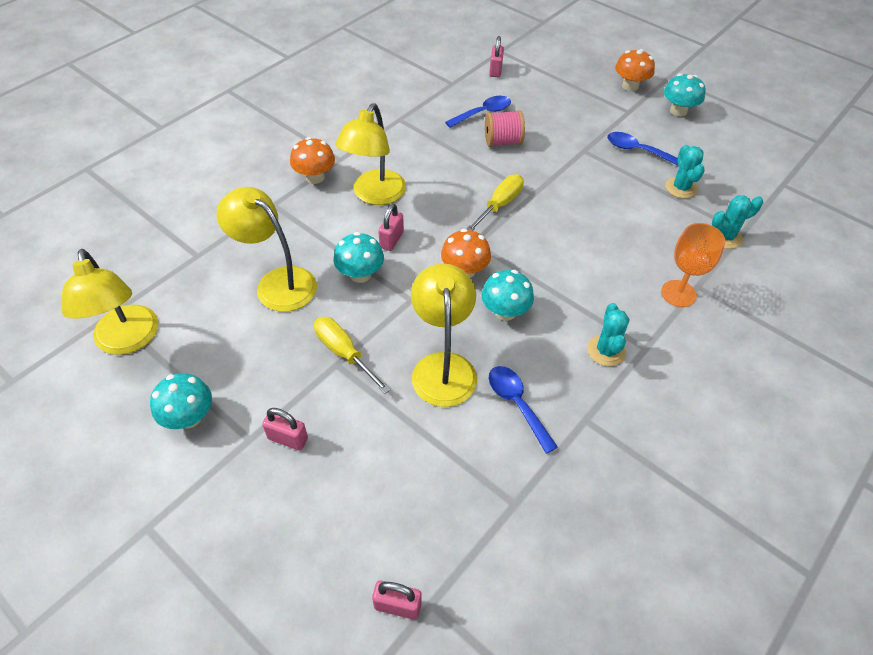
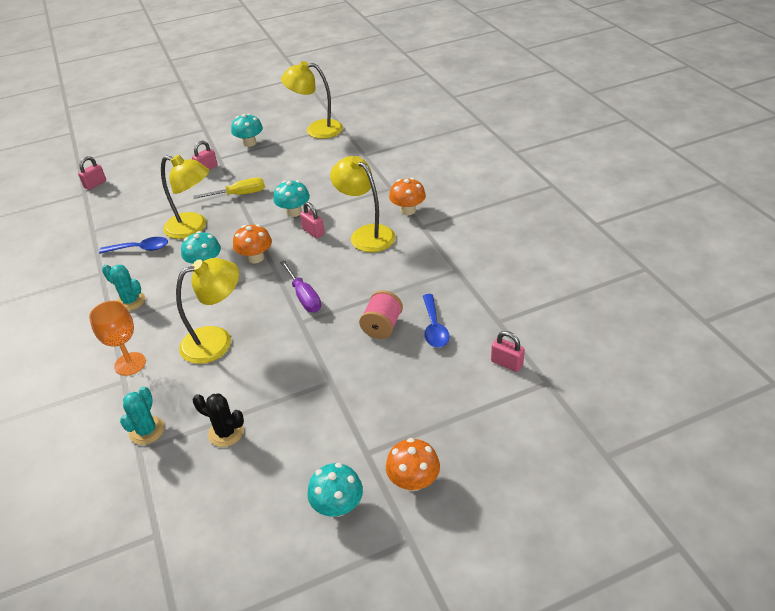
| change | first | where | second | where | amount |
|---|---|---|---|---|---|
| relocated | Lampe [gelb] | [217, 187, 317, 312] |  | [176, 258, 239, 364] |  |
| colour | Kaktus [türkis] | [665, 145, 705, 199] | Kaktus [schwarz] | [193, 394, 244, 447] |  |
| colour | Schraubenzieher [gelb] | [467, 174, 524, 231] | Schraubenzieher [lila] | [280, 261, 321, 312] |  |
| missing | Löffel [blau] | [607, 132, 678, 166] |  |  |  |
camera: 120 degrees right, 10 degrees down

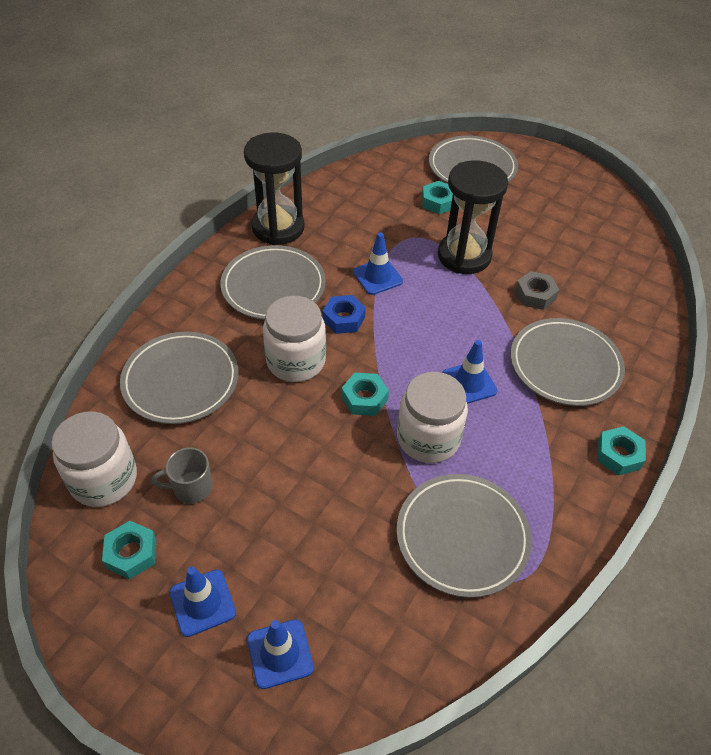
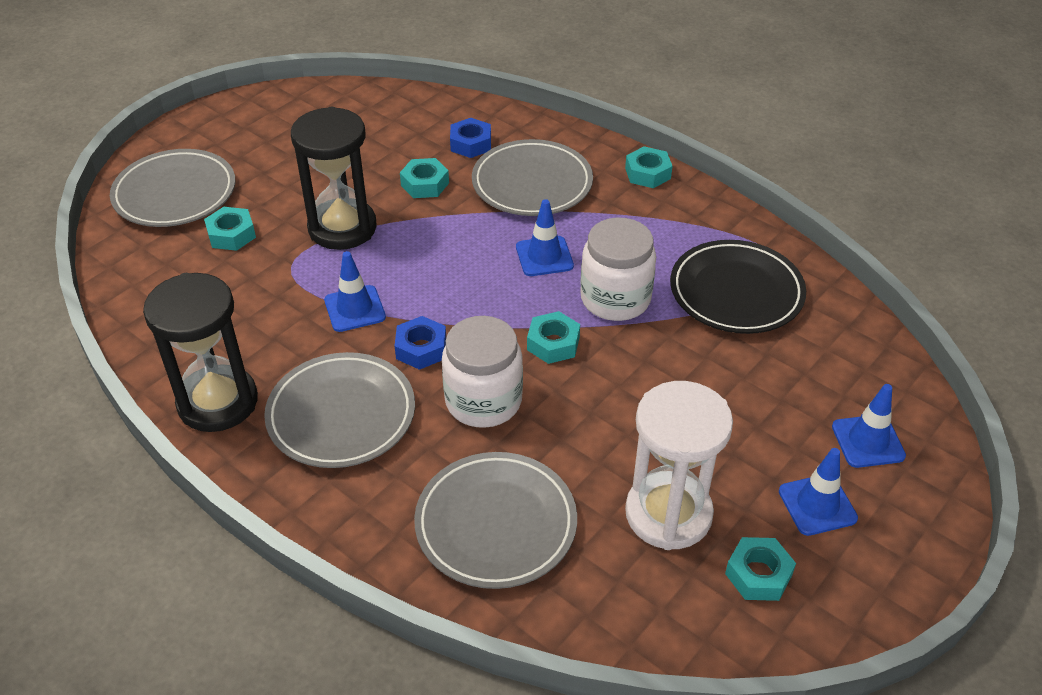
| change | first | where | second | where | amount |
|---|---|---|---|---|---|
| colour | Sechskantmutter [grau] | [515, 271, 559, 310] | Sechskantmutter [türkis] | [400, 158, 449, 198] |  |
| appeared |  |  | Sechskantmutter [blau] | [450, 118, 491, 158] |  |
| exchanged | Tasse [grau] | [151, 447, 213, 504] | Sanduhr [weiß] | [625, 381, 733, 550] |  |
| colour | Teller [grau] | [397, 474, 532, 598] | Teller [schwarz] | [670, 240, 806, 334] |  |
| missing | Einmachglas [weiß] | [51, 411, 137, 507] |  |  |  |
camera: 80 degrees left, 5 degrees down

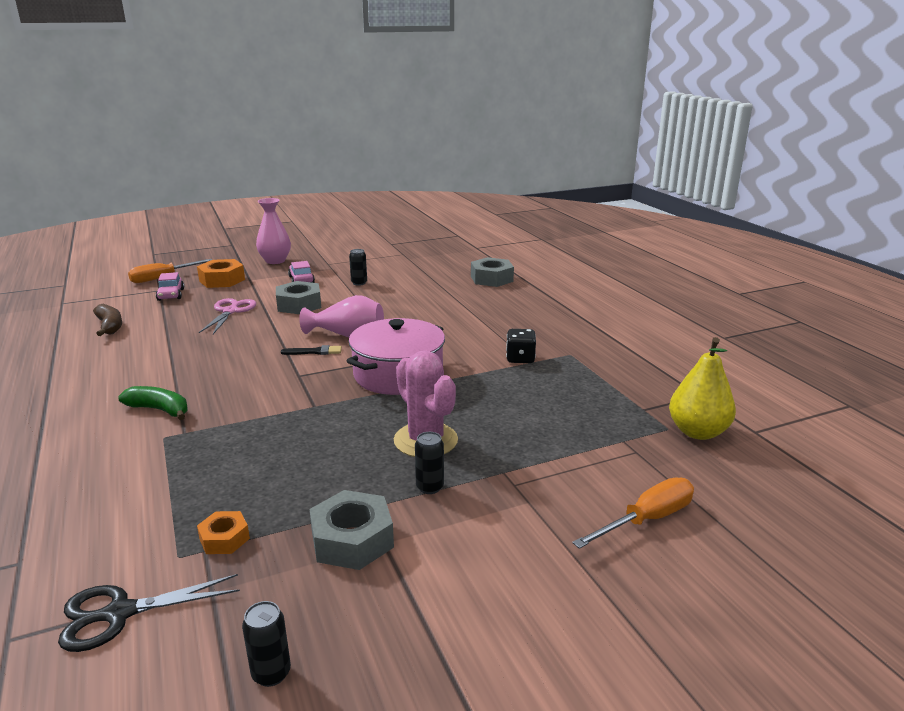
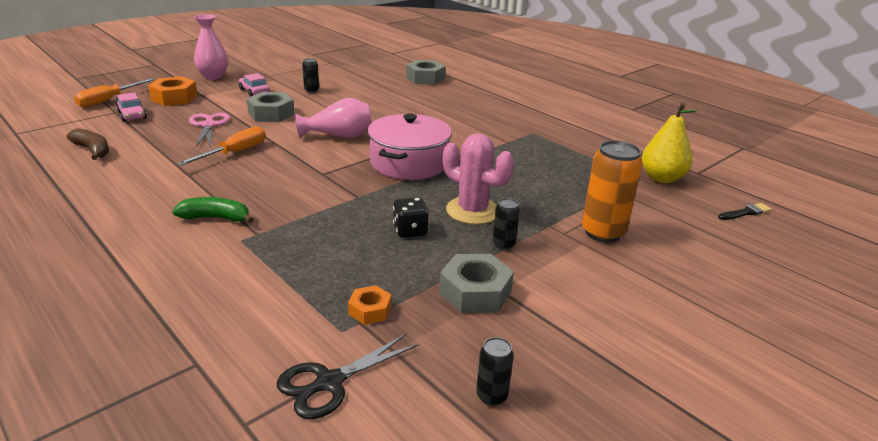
| change | first | where | second | where | amount |
|---|---|---|---|---|---|
| relocated | Schraubenzieher [orange] | [572, 477, 694, 549] |  | [177, 126, 266, 166] |  |
| relocated | Spielwürfel [schwarz] | [506, 329, 536, 363] |  | [393, 197, 429, 238] |  |
| appeared |  |  | Dose [orange] | [582, 140, 642, 243] |  |
| relocated | Pinsel [schwarz] | [281, 345, 342, 355] |  | [718, 203, 772, 220] |  |
camera: 20 degrees left, 5 degrees up

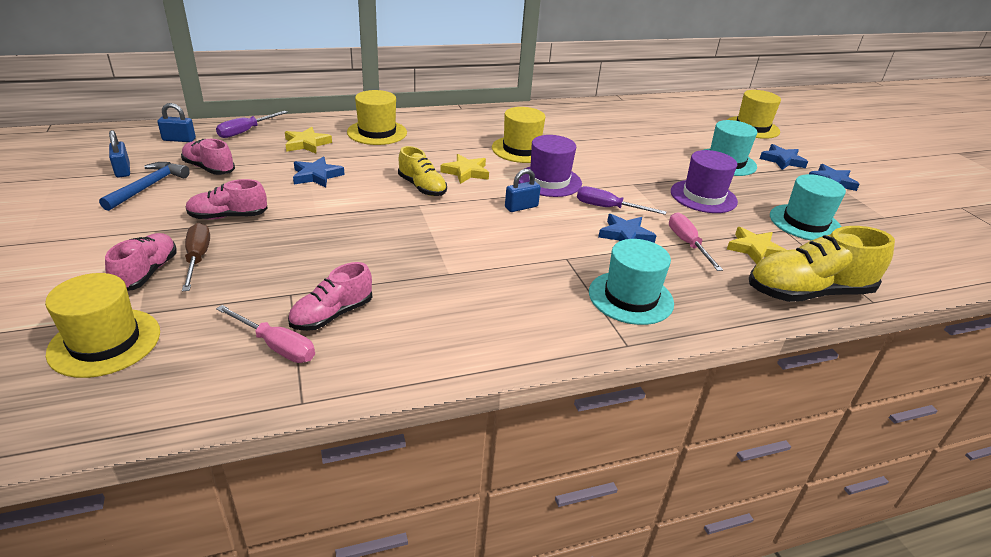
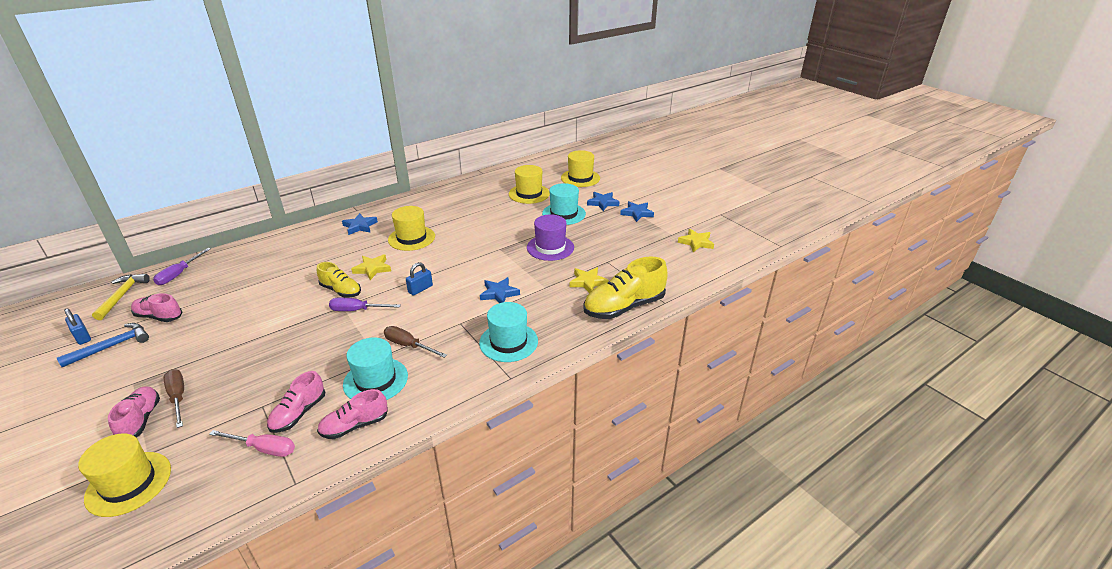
| change | first | where | second | where | amount |
|---|---|---|---|---|---|
| spun | Hammer [blau] | [99, 162, 190, 211] |  | [57, 323, 149, 367] | 45 degrees clockwise |
| exchanged | Vorhängeschloss [blau] | [157, 103, 196, 142] | Hammer [gelb] | [92, 274, 150, 320] |  |
| relocated | Schuh [rosa] | [186, 179, 268, 220] |  | [317, 389, 388, 439] |  |
| relocated | Schraubenzieher [lila] | [577, 186, 666, 215] |  | [329, 297, 401, 311] |  |
| relocated | Stern [blau] | [293, 156, 345, 188] |  | [342, 213, 378, 235] |  |
| relocated | Hut [türkis] | [770, 174, 846, 241] |  | [343, 337, 408, 400] |  |
| appeared |  |  | Schraubenzieher [braun] | [384, 326, 447, 358] |  |
| relocated | Hut [gelb] | [347, 90, 407, 145] |  | [509, 165, 550, 204] |  |
| relocated | Stern [gelb] | [285, 127, 332, 154] |  | [678, 229, 714, 252] |  |
| missing | Hut [lila] | [519, 135, 582, 197] |  |  |  |
| missing | Schraubenzieher [rosa] | [669, 212, 723, 271] |  |  |  |
camera: 15 degrees left, 0 degrees up

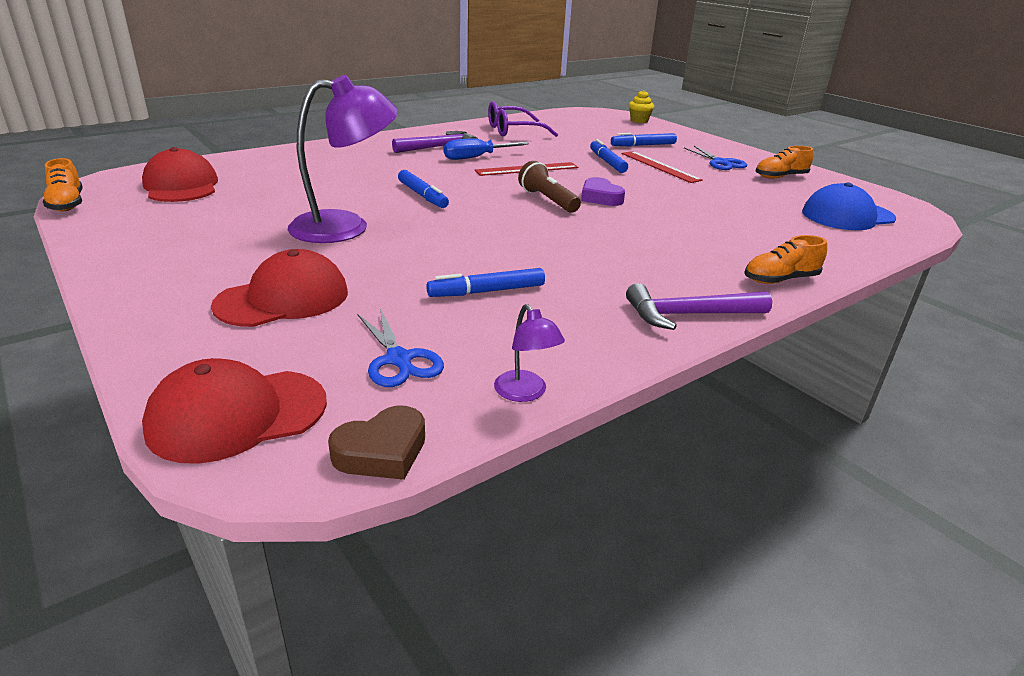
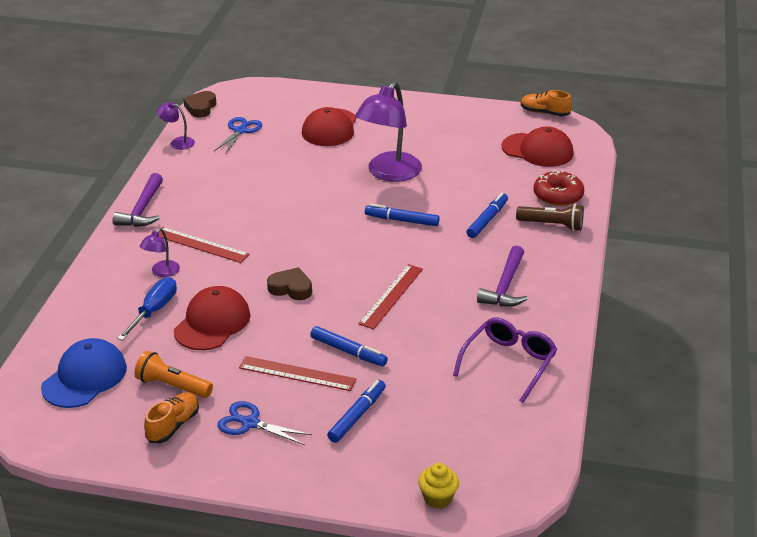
| change | first | where | second | where | amount |
|---|---|---|---|---|---|
| spun | Hammer [lila] | [626, 283, 772, 330] |  | [112, 173, 163, 227] | 150 degrees clockwise |
| relocated | Schraubenzieher [blau] | [444, 139, 529, 160] |  | [117, 277, 177, 341] |  |
| appeared |  |  | Taschenlampe [orange] | [134, 351, 213, 398] |  |
| appeared |  |  | Lampe [lila] | [140, 228, 180, 277] |  |
| appeared |  |  | Lineal [rot] | [159, 227, 249, 263] |  |
| relocated | Kappe [rot] | [142, 358, 327, 464] |  | [174, 286, 251, 350] |  |
| spun | Schere [blau] | [358, 309, 444, 387] |  | [214, 117, 262, 154] | 90 degrees clockwise |
| colour | Herz [lila] | [581, 177, 625, 206] | Herz [braun] | [267, 267, 312, 300] |  |
| relocated | Filzstift [blau] | [426, 268, 545, 297] |  | [467, 193, 508, 238] |  |
| relocated | Taschenlampe [braun] | [518, 161, 581, 213] |  | [516, 204, 584, 231] |  |
| appeared |  |  | Donut [rot] | [534, 170, 584, 206] |  |
| missing | Schuh [orange] | [744, 235, 827, 284] |  |  |  |
camera: 140 degrees right, 5 degrees up

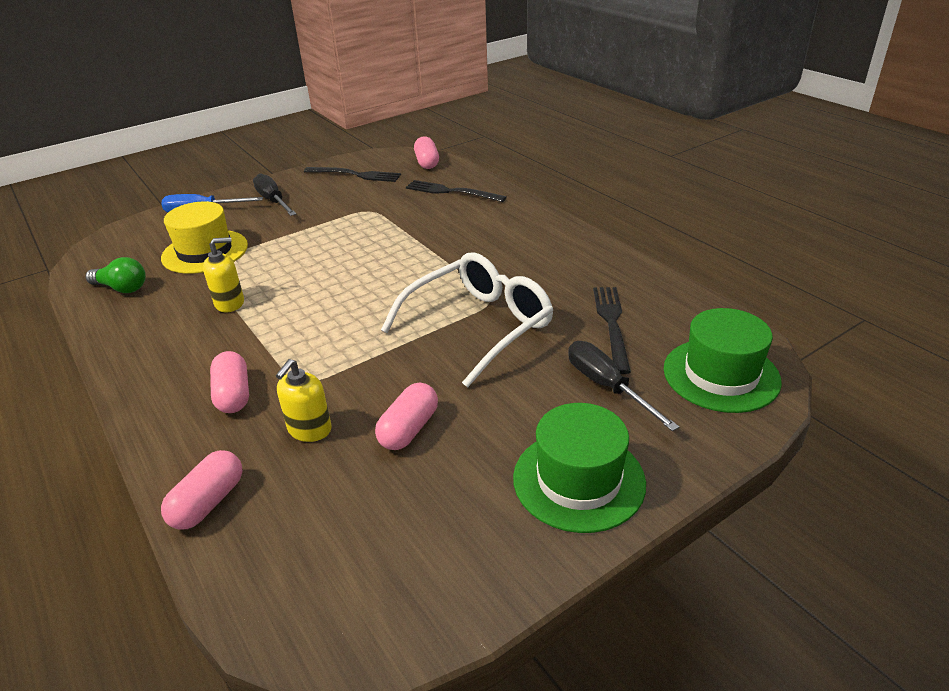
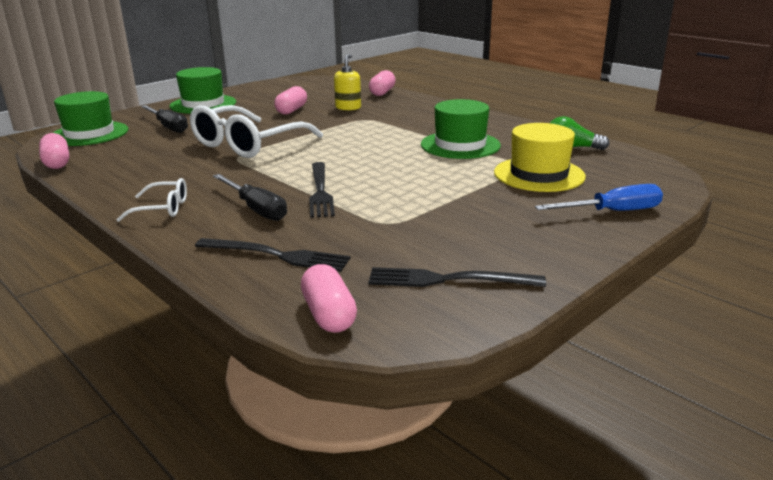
| change | first | where | second | where | amount |
|---|---|---|---|---|---|
| relocated | Kapsel [rosa] | [210, 351, 249, 413] |  | [39, 133, 69, 169] |  |
| appeared |  |  | Brille [weiß] | [116, 178, 187, 222] |  |
| relocated | Schraubenzieher [schwarz] | [253, 173, 296, 216] |  | [213, 174, 287, 221] |  |
| relocated | Gabel [schwarz] | [593, 287, 631, 374] |  | [309, 162, 335, 218] |  |
| exchanged | Seifenspender [gelb] | [203, 237, 244, 312] | Hut [grün] | [421, 99, 501, 159] |  |
camera: 170 degrees right, 10 degrees down

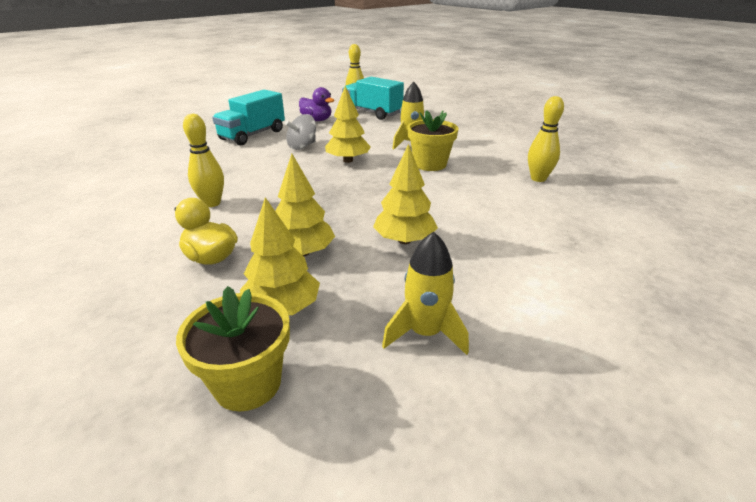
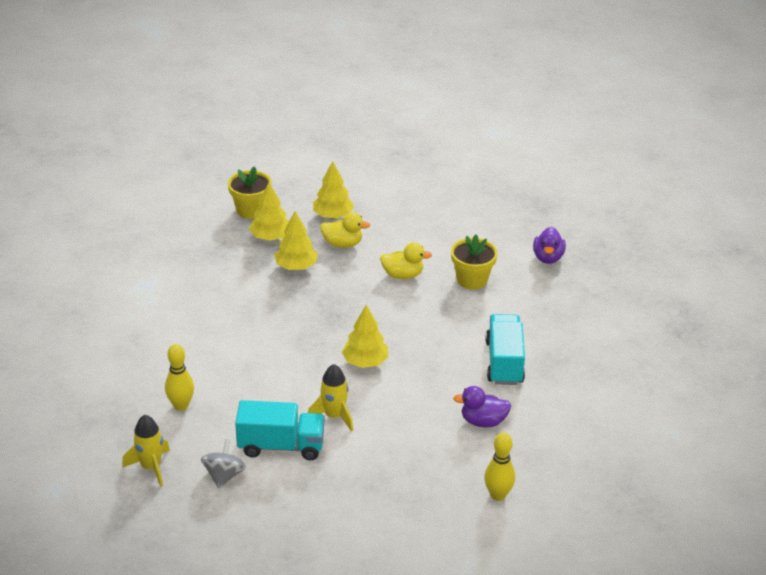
| change | first | where | second | where | amount |
|---|---|---|---|---|---|
| relocated | Rakete [gelb] | [382, 231, 469, 355] |  | [122, 415, 170, 487] |  |
| relocated | Kreisel [grau] | [285, 114, 316, 150] |  | [201, 439, 246, 489] |  |
| relocated | Lastwagen [türkis] | [342, 77, 404, 120] |  | [235, 400, 325, 460] |  |
| relocated | Baum [gelb] | [373, 144, 438, 244] |  | [313, 161, 354, 219] |  |
| exchanged | Bowlingkegel [gelb] | [183, 114, 224, 207] | Ente [gelb] | [380, 243, 432, 279] |  |
| relocated | Blumentopf [gelb] | [407, 110, 458, 171] |  | [451, 234, 498, 290] |  |
| appeared |  |  | Ente [lila] | [533, 227, 566, 264] |  |
camera: 145 degrees right, 5 degrees up

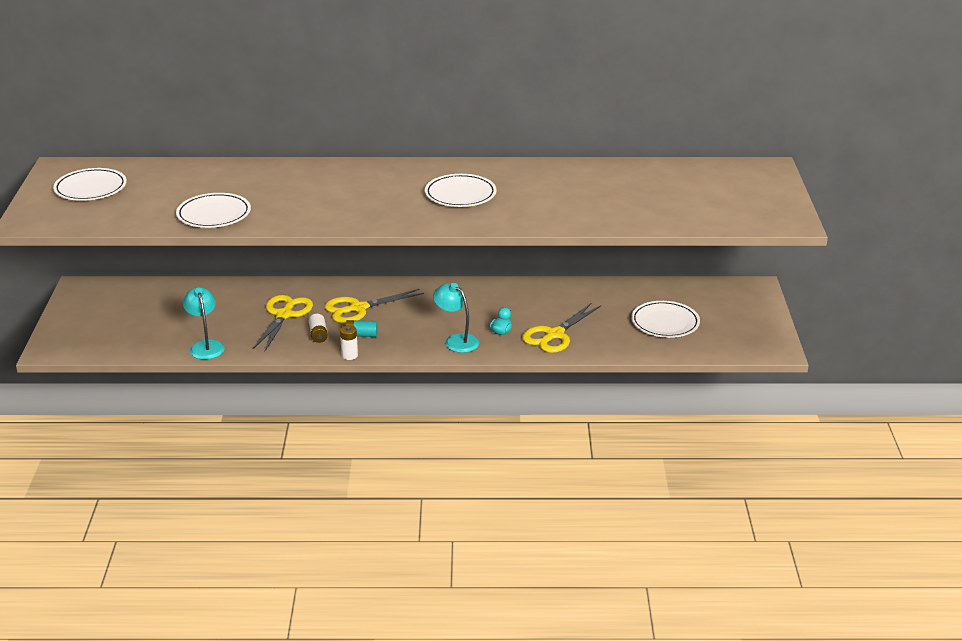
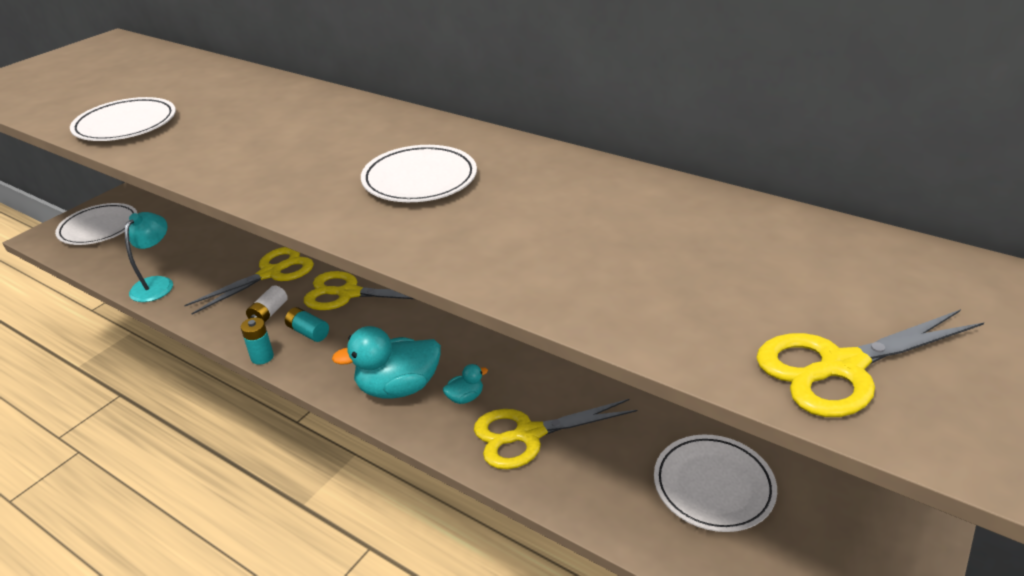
| change | first | where | second | where | amount |
|---|---|---|---|---|---|
| relocated | Teller [weiß] | [53, 168, 127, 201] |  | [55, 203, 138, 245] |  |
| colour | Batterie [weiß] | [340, 325, 358, 360] | Batterie [türkis] | [241, 317, 274, 365] |  |
| exchanged | Lampe [türkis] | [433, 283, 479, 353] | Ente [türkis] | [332, 326, 441, 399] |  |
| appeared |  |  | Schere [gelb] | [756, 309, 984, 417] |  |
camera: 35 degrees right, 5 degrees up

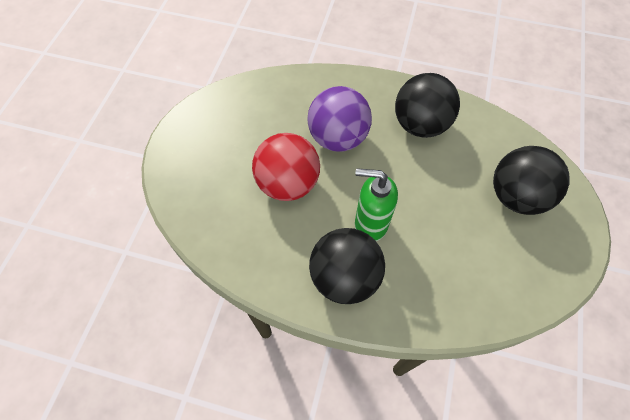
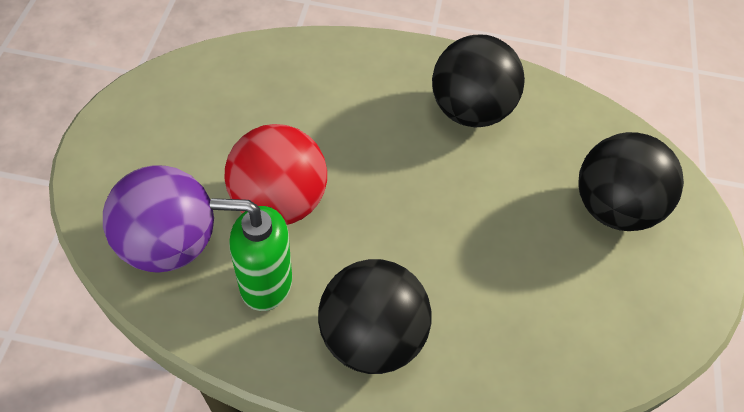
| change | first | where | second | where | amount |
|---|---|---|---|---|---|
| relocated | Ball [lila] | [308, 86, 372, 152] |  | [103, 166, 214, 273] |  |
| relocated | Seifenspender [grün] | [355, 168, 398, 241] |  | [210, 198, 292, 311] |  |
camera: 10 degrees left, 5 degrees down

